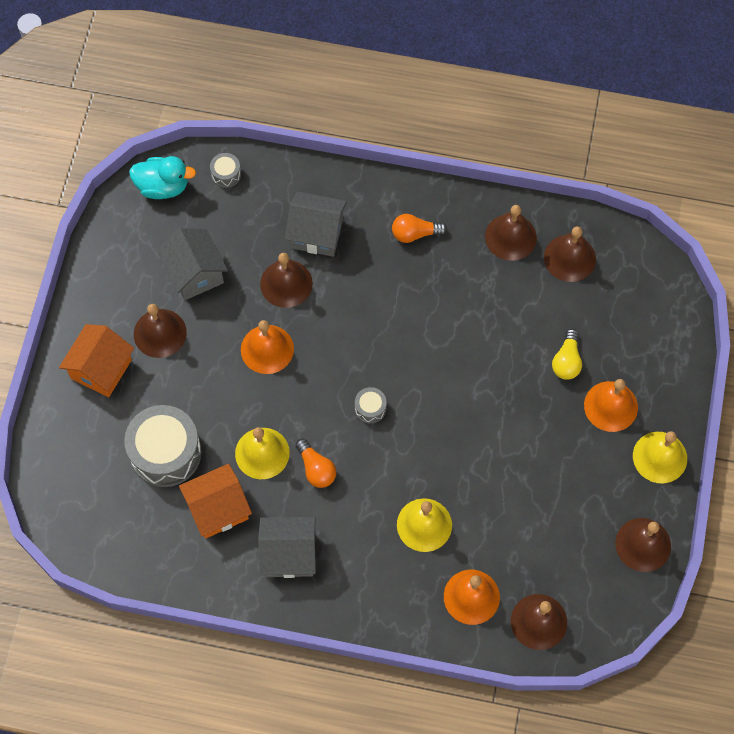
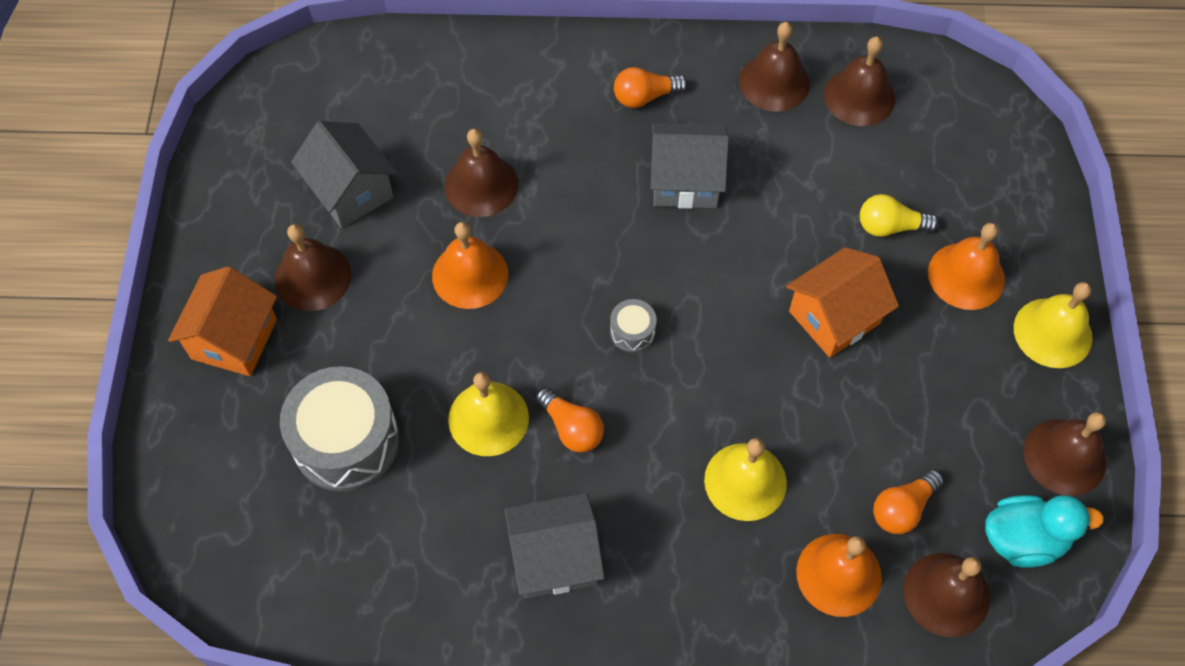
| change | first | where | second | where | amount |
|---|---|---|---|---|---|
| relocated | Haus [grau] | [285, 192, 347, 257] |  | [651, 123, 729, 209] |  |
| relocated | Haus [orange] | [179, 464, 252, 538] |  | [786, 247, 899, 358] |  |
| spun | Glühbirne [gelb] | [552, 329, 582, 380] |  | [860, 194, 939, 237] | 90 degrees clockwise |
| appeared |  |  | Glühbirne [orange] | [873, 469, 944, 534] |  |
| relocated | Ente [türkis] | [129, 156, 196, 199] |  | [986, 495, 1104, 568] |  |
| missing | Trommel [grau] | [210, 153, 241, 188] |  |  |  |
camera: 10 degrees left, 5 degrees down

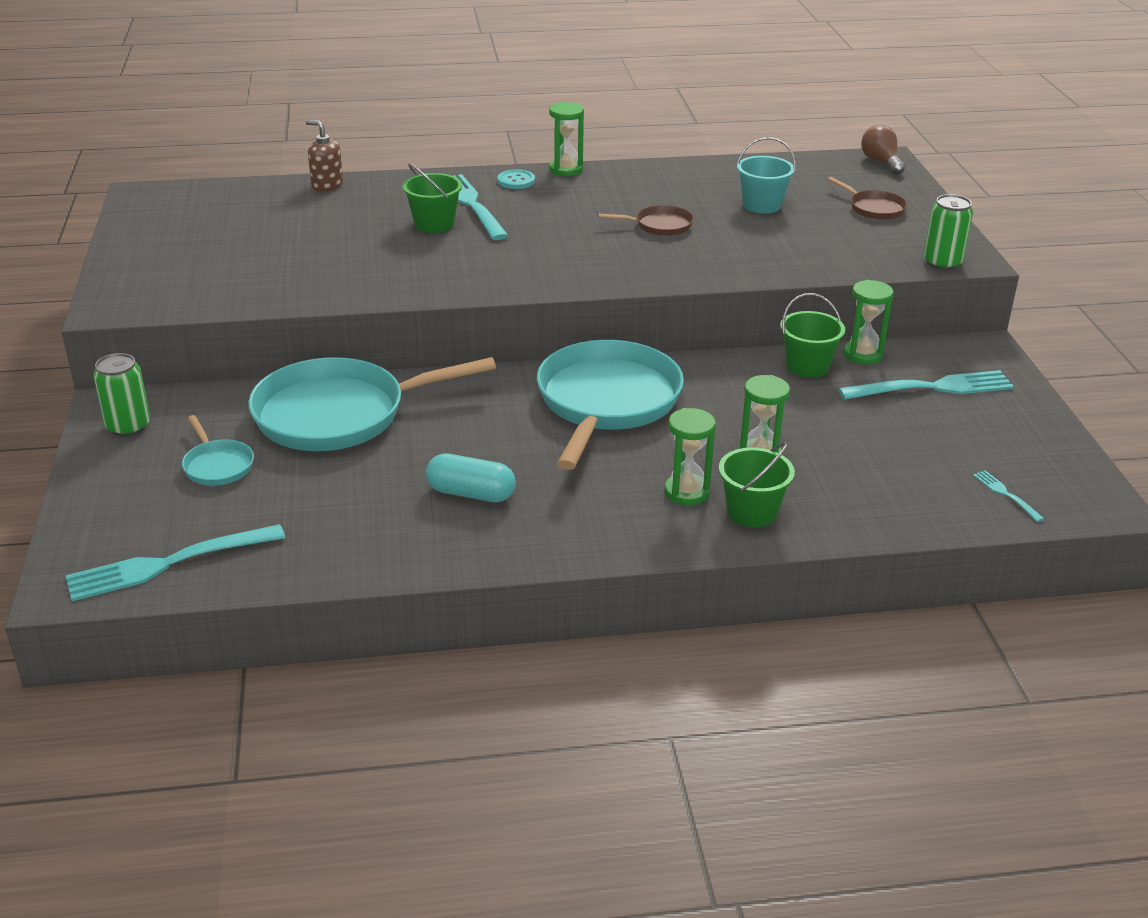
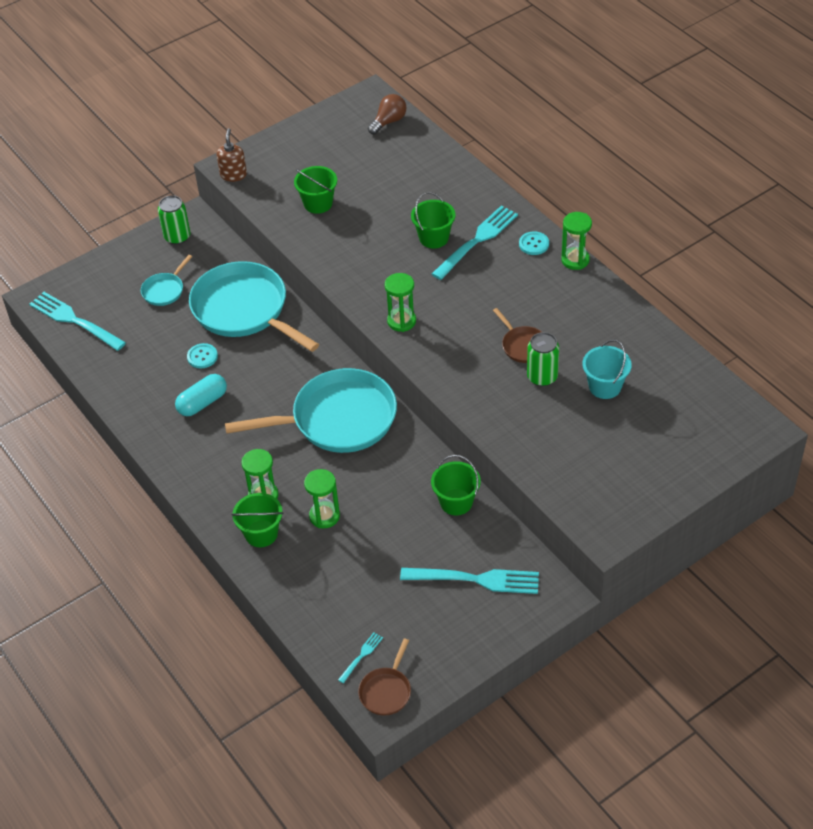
| change | first | where | second | where | amount |
|---|---|---|---|---|---|
| spun | Kapsel [türkis] | [426, 453, 516, 502] |  | [175, 374, 227, 416] | 60 degrees clockwise |
| appeared |  |  | Knopf [türkis] | [187, 343, 218, 368] |  |
| relocated | Seifenspender [braun] | [306, 120, 343, 192] |  | [217, 128, 247, 182] |  |
| appeared |  |  | Eimer [grün] | [294, 166, 337, 214] |  |
| relocated | Pfanne [braun] | [828, 177, 908, 220] |  | [358, 638, 411, 716] |  |
| relocated | Glühbirne [braun] | [861, 125, 905, 174] |  | [368, 94, 407, 135] |  |
| relocated | Sanduhr [grün] | [844, 280, 894, 365] |  | [385, 273, 416, 332] |  |
| spun | Gabel [türkis] | [838, 370, 1014, 400] |  | [400, 568, 539, 594] | 45 degrees counterclockwise |
| relocated | Dose [grün] | [923, 194, 973, 270] |  | [527, 332, 559, 386] |  |
camera: 65 degrees right, 15 degrees up

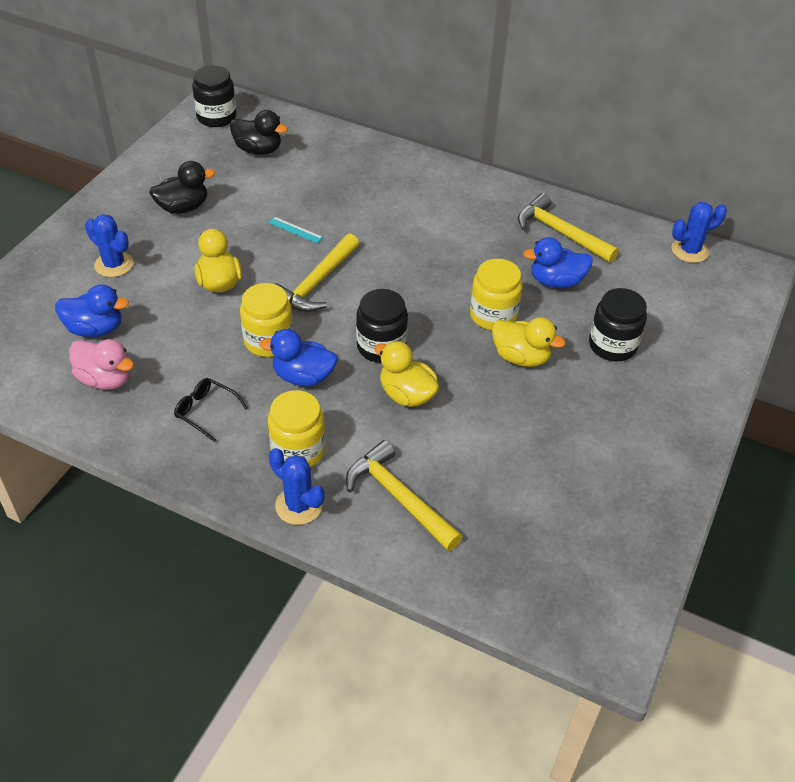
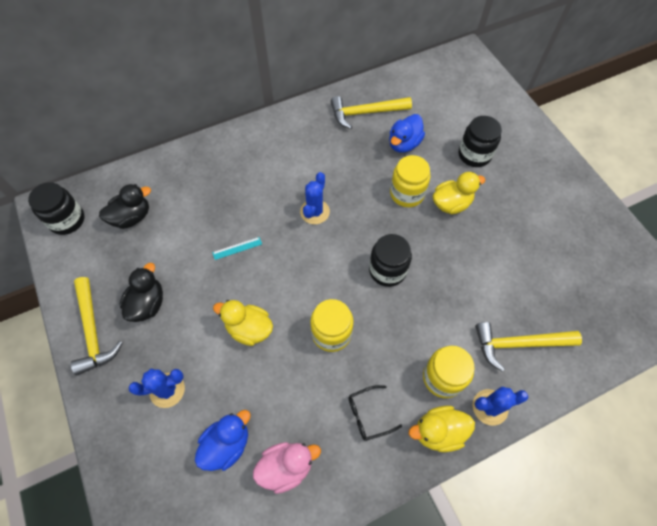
| change | first | where | second | where | amount |
|---|---|---|---|---|---|
| relocated | Hammer [gelb] | [275, 234, 359, 312] |  | [71, 277, 123, 375] |  |
| relocated | Kaktus [blau] | [671, 202, 727, 263] |  | [300, 172, 330, 224] |  |
| relocated | Ente [gelb] | [374, 341, 439, 407] |  | [409, 406, 475, 452] |  |
| missing | Ente [blau] | [259, 329, 338, 387] |  |  |  |
camera: 50 degrees left, 15 degrees up

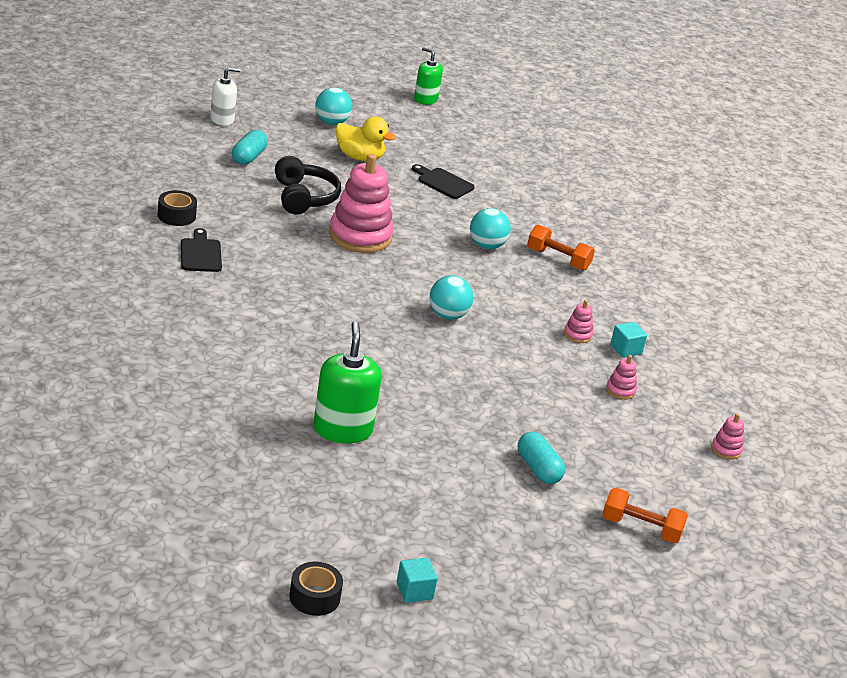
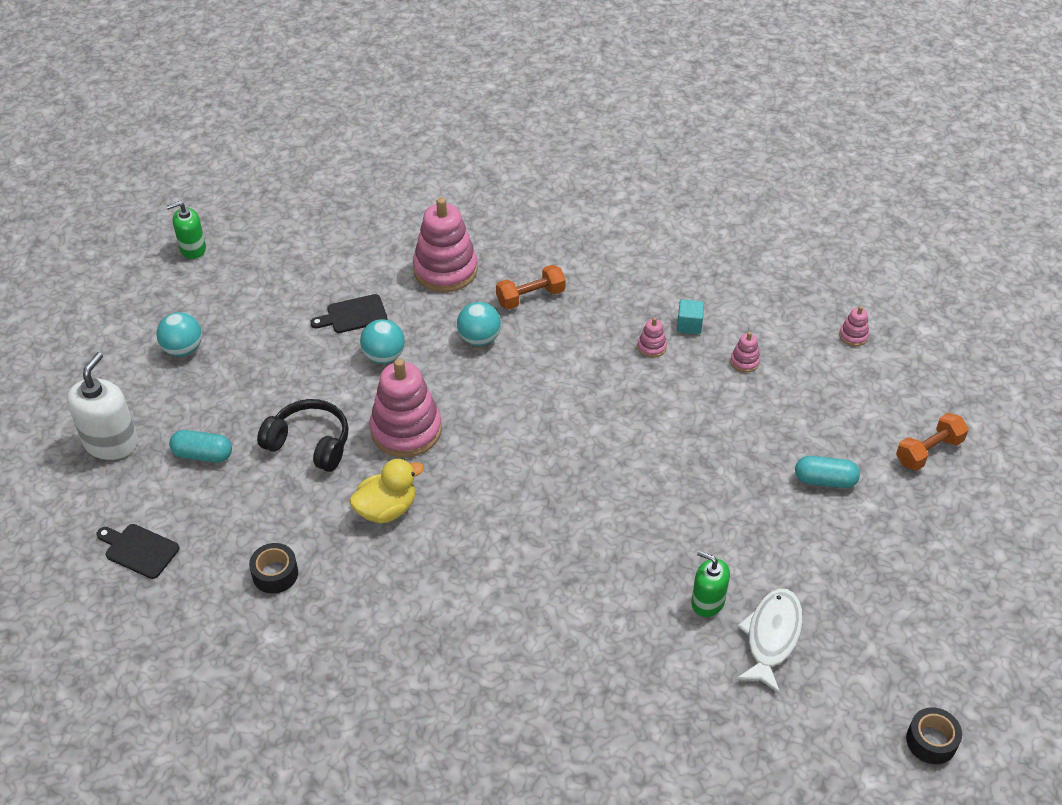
| change | first | where | second | where | amount |
|---|---|---|---|---|---|
| size | Seifenspender [weiß] | [210, 67, 240, 126] |  | [67, 352, 138, 460] | x1.55 |
| relocated | Schneidebrett [schwarz] | [181, 228, 222, 272] |  | [96, 524, 179, 579] |  |
| spun | Kapsel [türkis] | [232, 129, 268, 165] |  | [169, 430, 232, 463] | 45 degrees counterclockwise |
| relocated | Ente [gelb] | [335, 117, 396, 161] |  | [349, 459, 424, 523] |  |
| relocated | Ball [türkis] | [429, 275, 473, 320] |  | [360, 319, 405, 364] |  |
| appeared |  |  | Stapelspielzeug [rosa] | [413, 197, 478, 292] |  |
| size | Seifenspender [grün] | [313, 321, 382, 443] |  | [691, 551, 730, 617] | x0.64 |
| appeared |  |  | Fisch [weiß] | [735, 588, 803, 694] |  |
| missing | Kubus [türkis] | [397, 558, 438, 603] |  |  |  |
camera: 50 degrees left, 15 degrees up

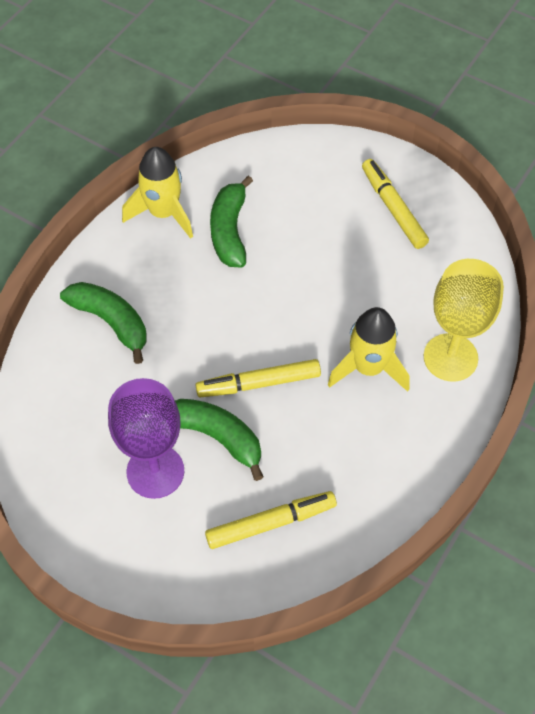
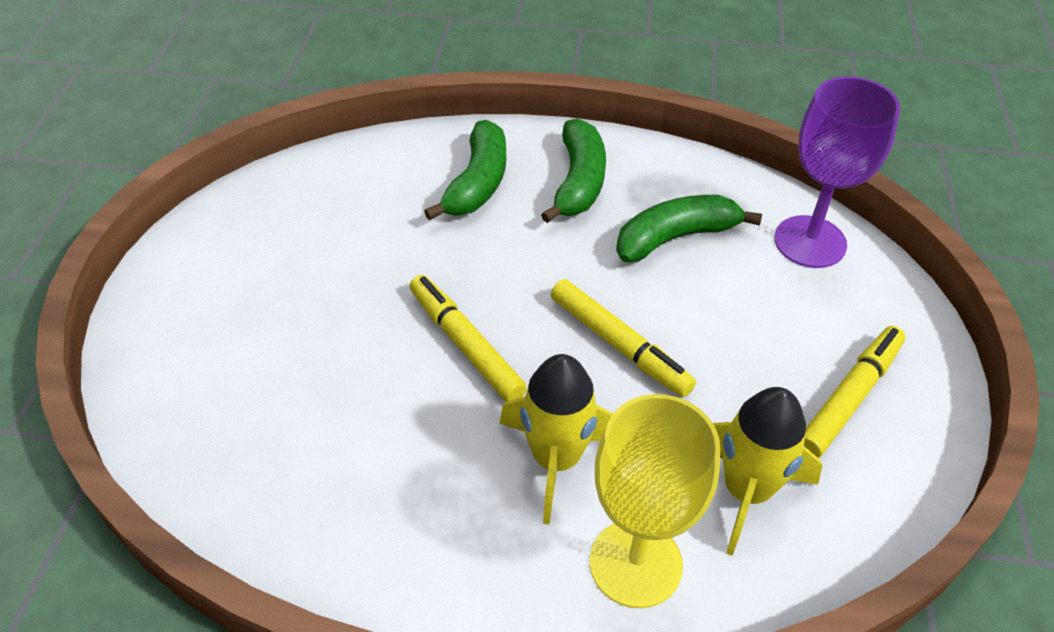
| change | first | where | second | where | amount |
|---|---|---|---|---|---|
| relocated | Banane [grün] | [175, 399, 263, 481] |  | [541, 118, 606, 223] |  |
| relocated | Filzstift [gelb] | [205, 491, 337, 549] |  | [551, 279, 696, 397] |  |
| relocated | Rakete [gelb] | [122, 147, 193, 239] |  | [713, 387, 823, 556] |  |
| relocated | Kelch [lila] | [108, 378, 184, 499] |  | [774, 76, 901, 268] |  |
camera: 65 degrees right, 10 degrees down

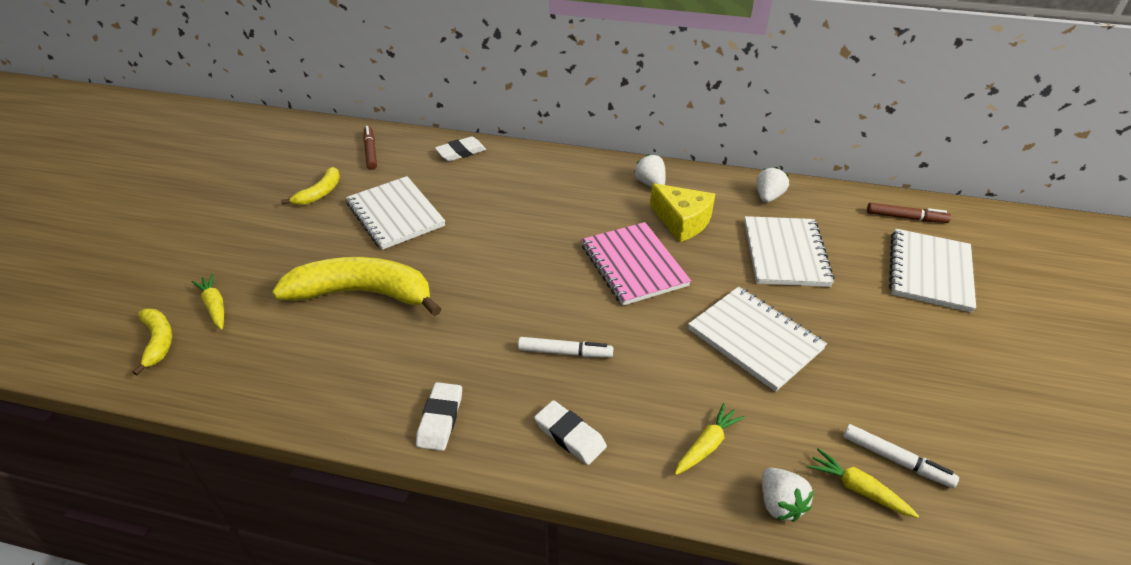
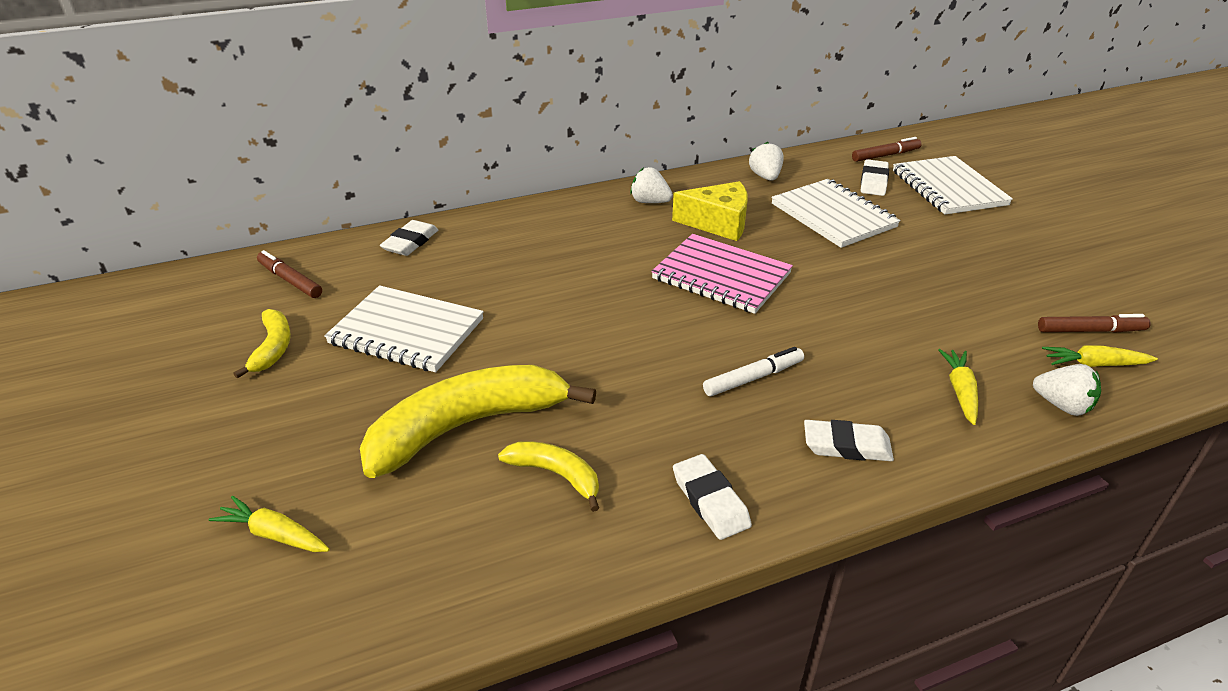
| change | first | where | second | where | amount |
|---|---|---|---|---|---|
| relocated | Banane [gelb] | [133, 309, 172, 375] |  | [498, 441, 599, 512] |  |
| appeared |  |  | Radiergummi [weiß] | [861, 159, 889, 196] |  |
| colour | Filzstift [weiß] | [843, 424, 959, 488] | Filzstift [braun] | [1038, 314, 1151, 333] |  |
| missing | Notizbuch [weiß] | [688, 287, 827, 392] |  |  |  |
camera: 35 degrees left, 5 degrees down

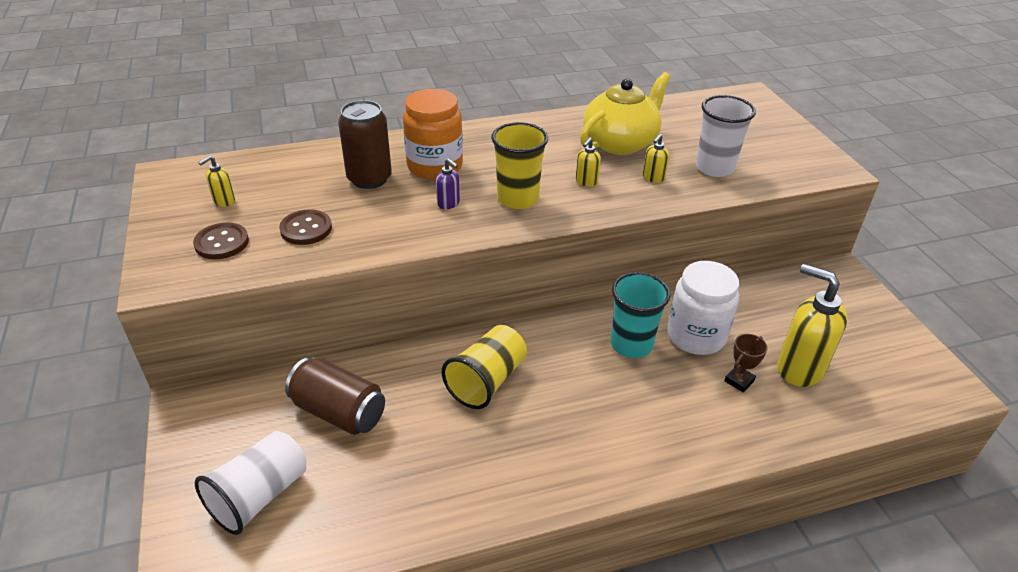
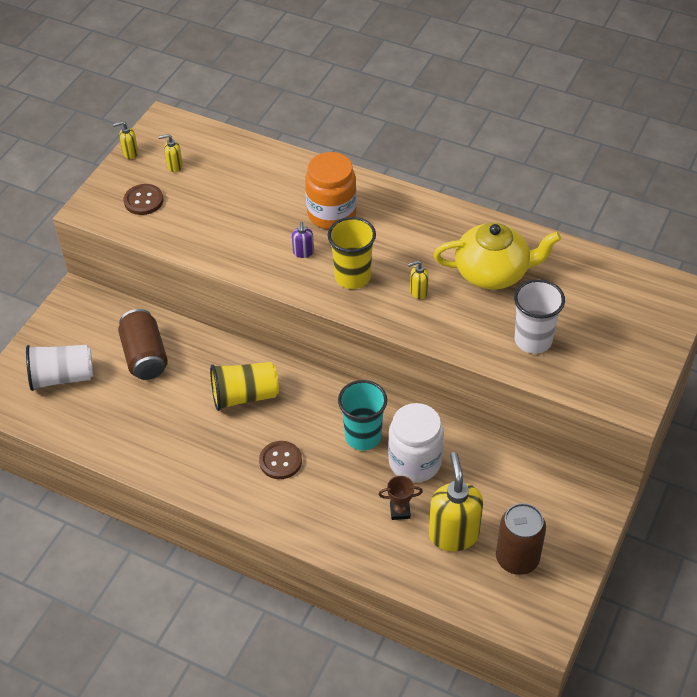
| change | first | where | second | where | amount |
|---|---|---|---|---|---|
| relocated | Seifenspender [gelb] | [643, 134, 669, 183] |  | [113, 121, 138, 159] |  |
| relocated | Knopf [braun] | [279, 209, 332, 245] |  | [259, 441, 302, 479] |  |
| relocated | Dose [braun] | [338, 100, 392, 189] |  | [496, 503, 546, 575] |  |
camera: 45 degrees right, 10 degrees up

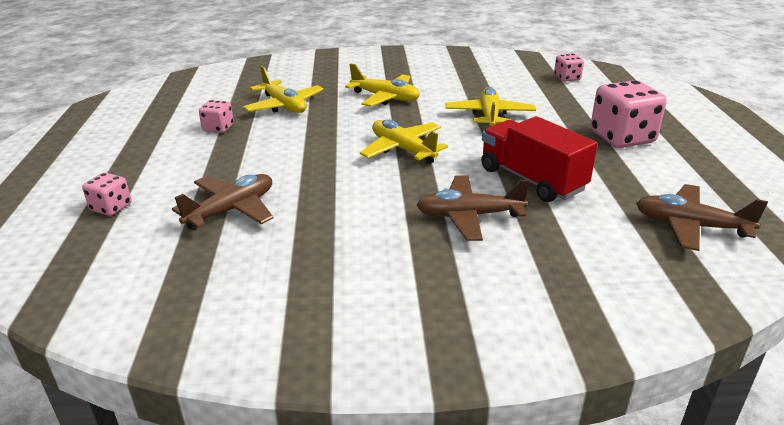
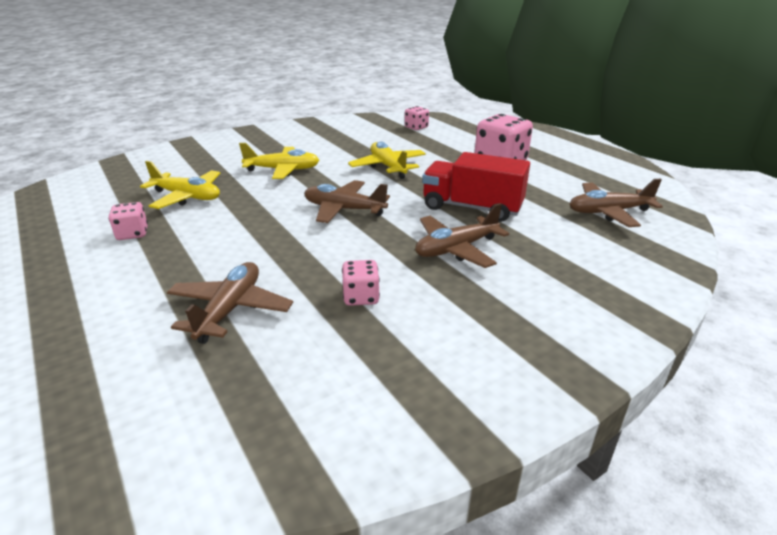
| change | first | where | second | where | amount |
|---|---|---|---|---|---|
| colour | Flugzeug [gelb] | [360, 119, 448, 164] | Flugzeug [braun] | [304, 180, 390, 223] |  |
| relocated | Spielwürfel [rosa] | [82, 172, 131, 216] |  | [342, 260, 380, 306] |  |
camera: 30 degrees left, 0 degrees up

